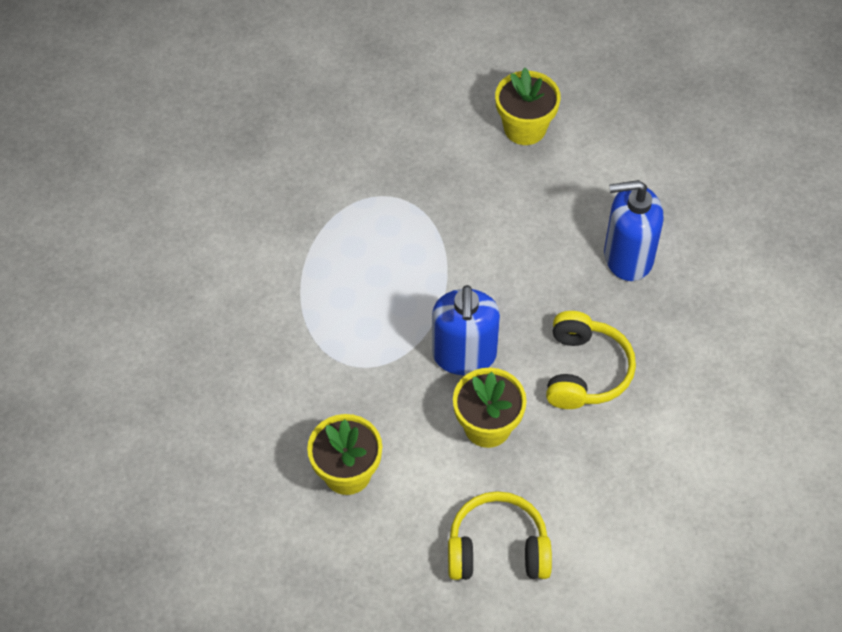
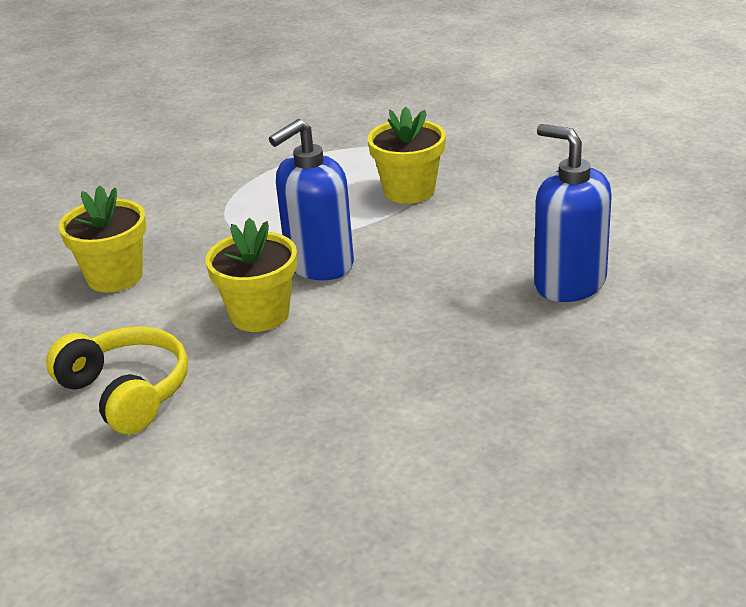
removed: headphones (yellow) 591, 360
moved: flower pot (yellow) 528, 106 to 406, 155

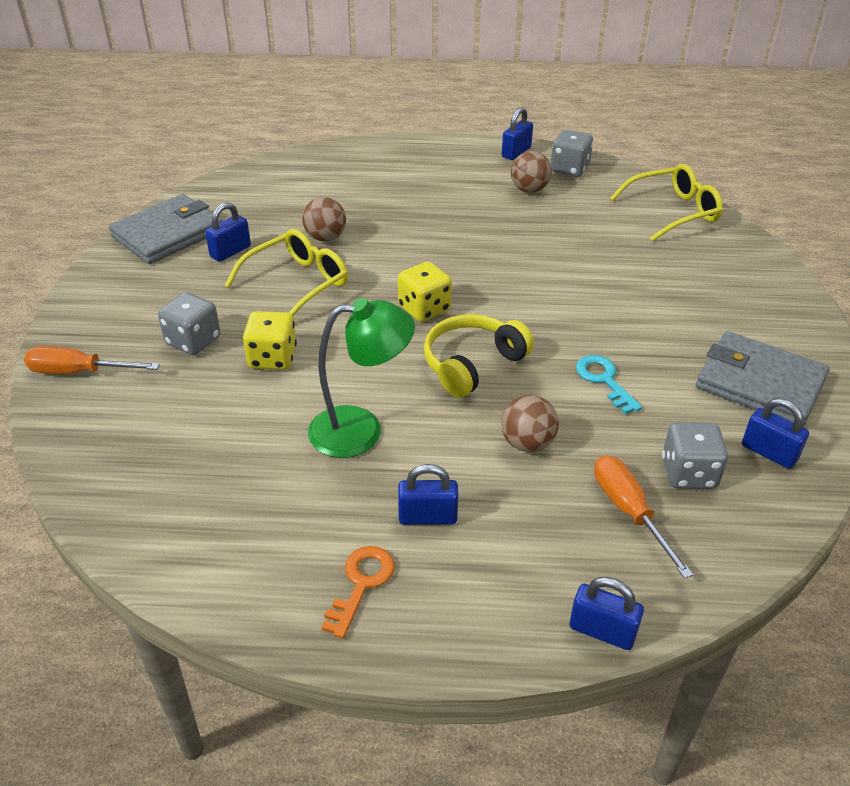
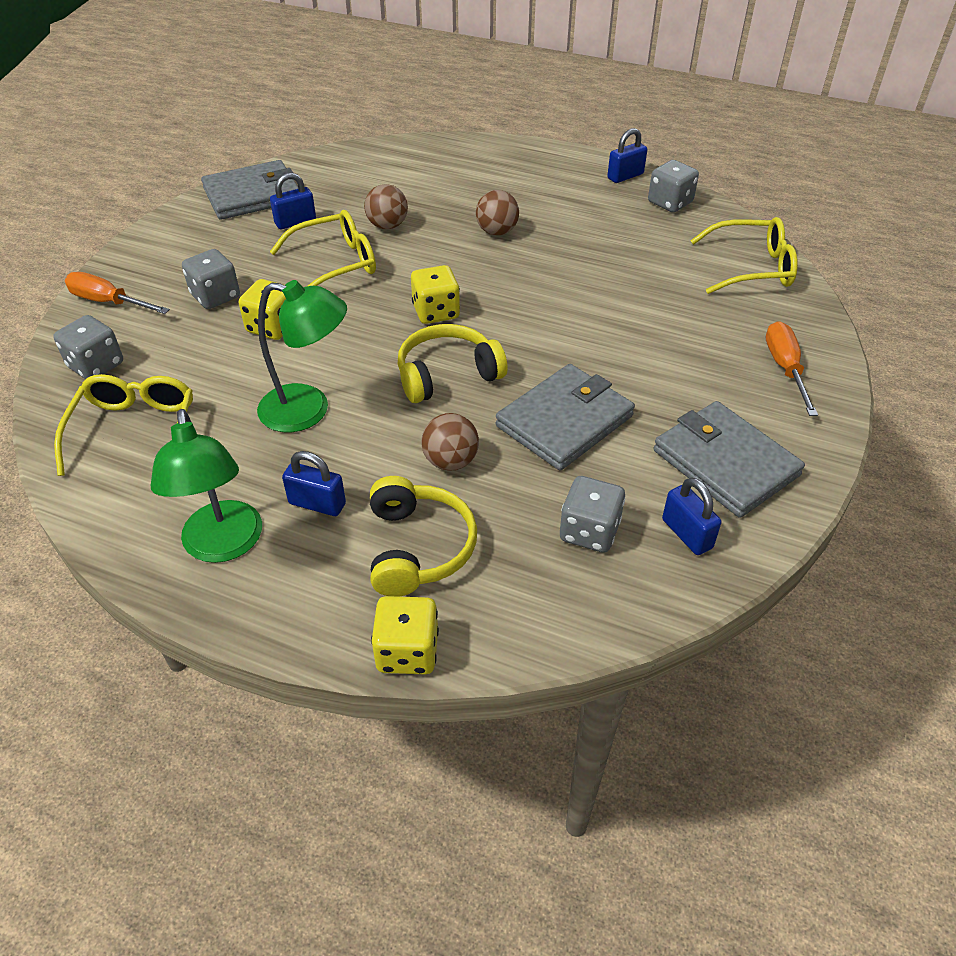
added: dice (grey) 88, 347; glasses (yellow) 123, 425; headphones (yellow) 423, 536
moved: ball (brown) 531, 172 to 497, 212; screwdriver (orange) 643, 517 to 792, 368
replaced: key (turquoise) 609, 384 to wallet (grey) 565, 417; key (orange) 358, 592 to lamp (green) 206, 486; padlock (blue) 607, 613 to dice (yellow) 405, 635

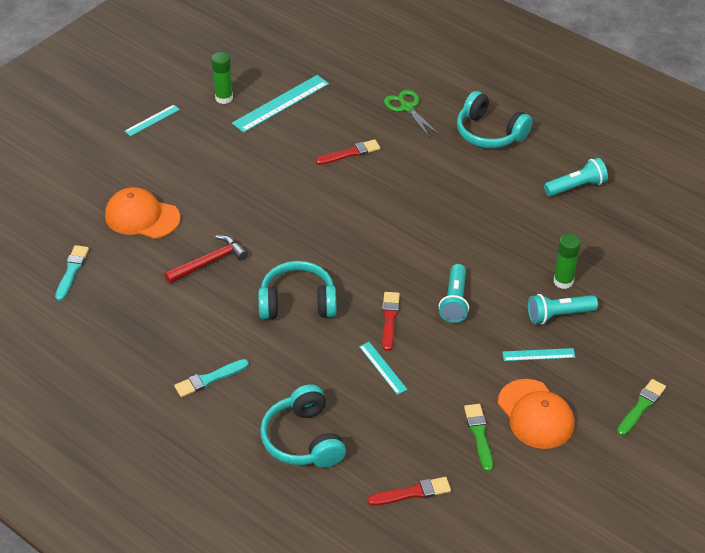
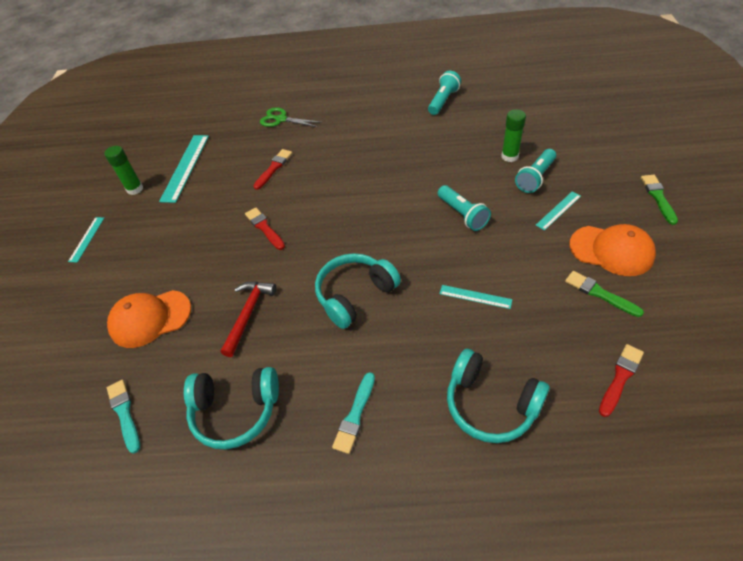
moved: headphones (turquoise) 495, 119 to 231, 408; brush (red) 391, 321 to 265, 228

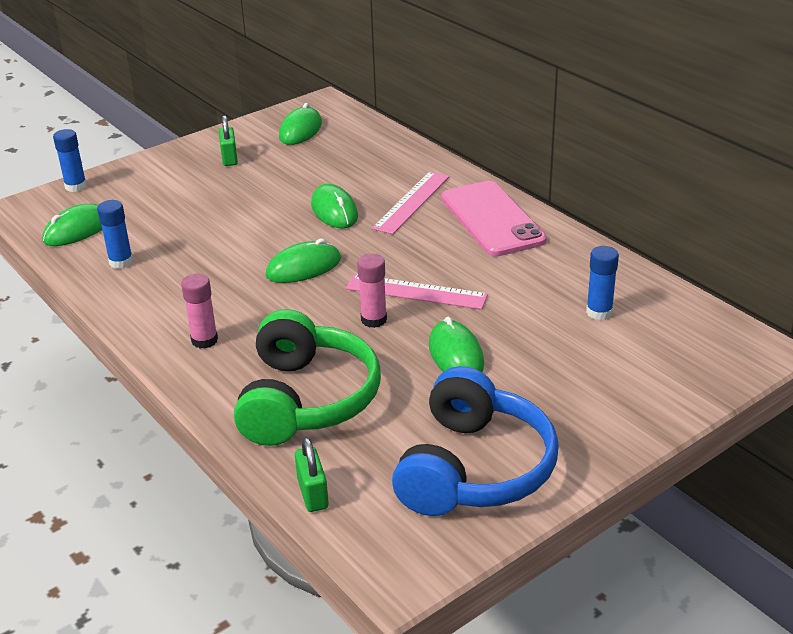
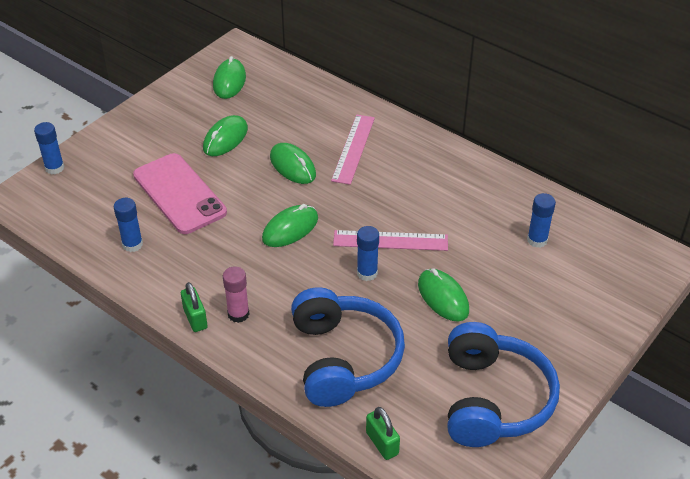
moved: padlock (green) 228, 140 to 194, 307; phone (pink) 494, 218 to 180, 193; mouse (green) 72, 225 to 225, 135
recoloured: glue stick (pink) 372, 291 to glue stick (blue) 368, 253; headphones (green) 307, 377 to headphones (blue) 348, 347

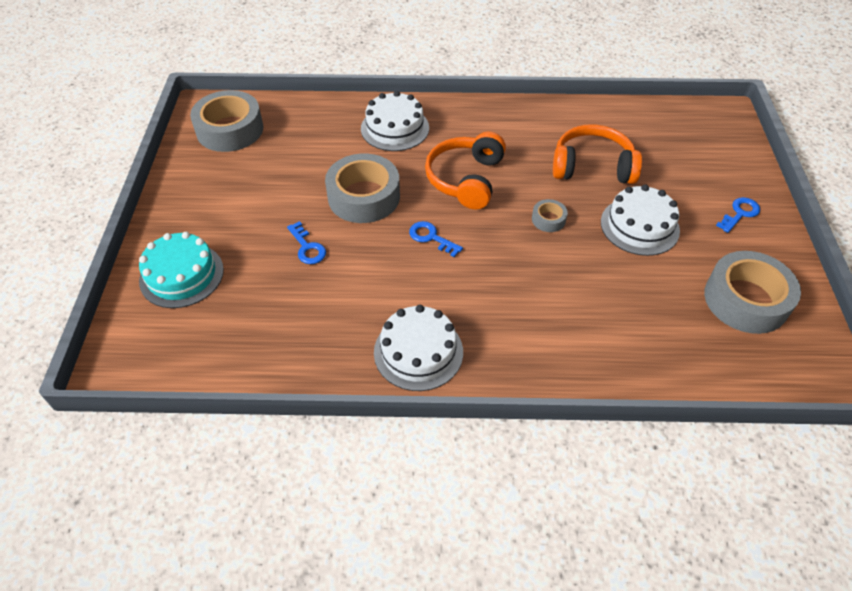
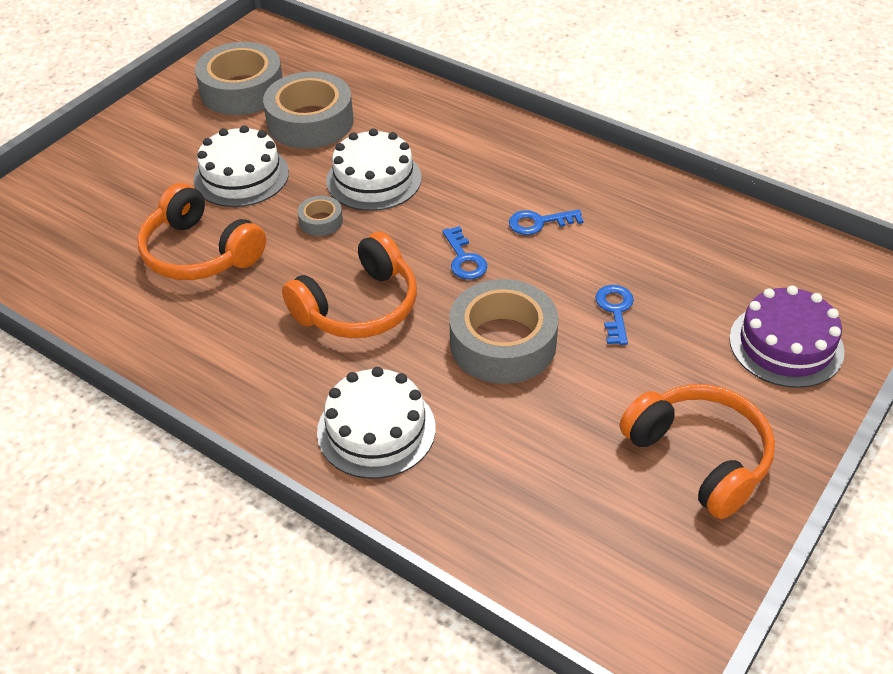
added: headphones (orange) 697, 451
moved: tape (grey) 226, 121 to 308, 110; key (blue) 738, 215 to 546, 222; cake (white) 418, 348 to 374, 169
recoloured: cake (turquoise) 181, 270 to cake (purple) 787, 337

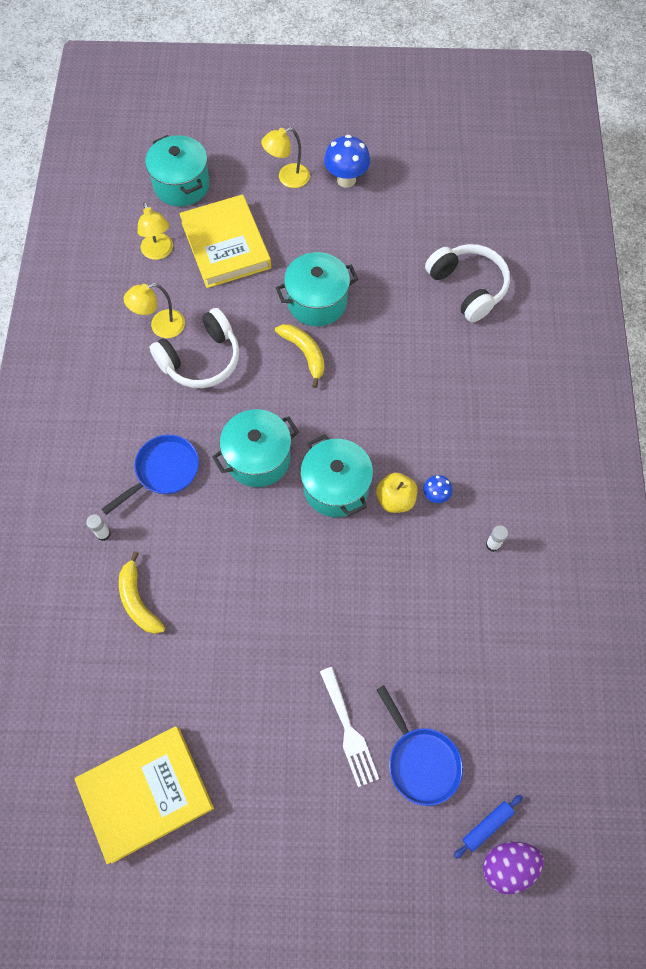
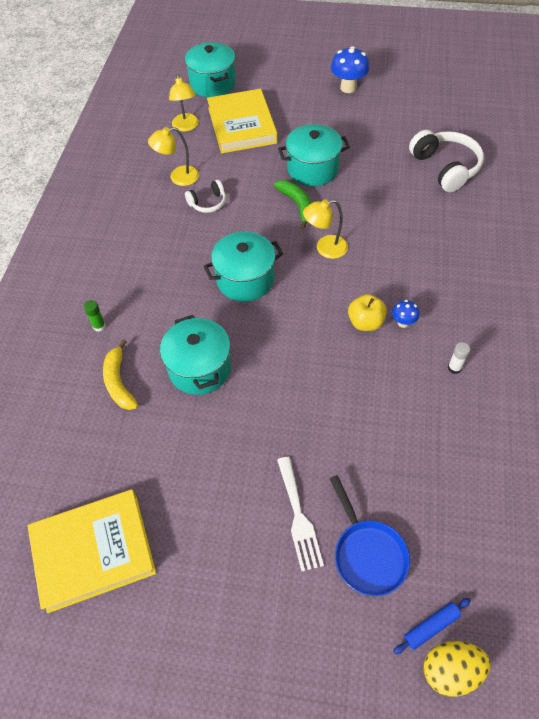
removed: pan (blue) 150, 475
moved: lamp (yellow) 285, 157 to 325, 229; pot (turquoise) 336, 475 to 195, 355
recoloured: banana (yellow) 299, 356 to banana (green) 293, 204; glue stick (white) 98, 527 to glue stick (green) 95, 316; egg (purple) 513, 868 to egg (yellow) 457, 669
resized: headphones (white) 194, 348 = 205, 196 x0.55

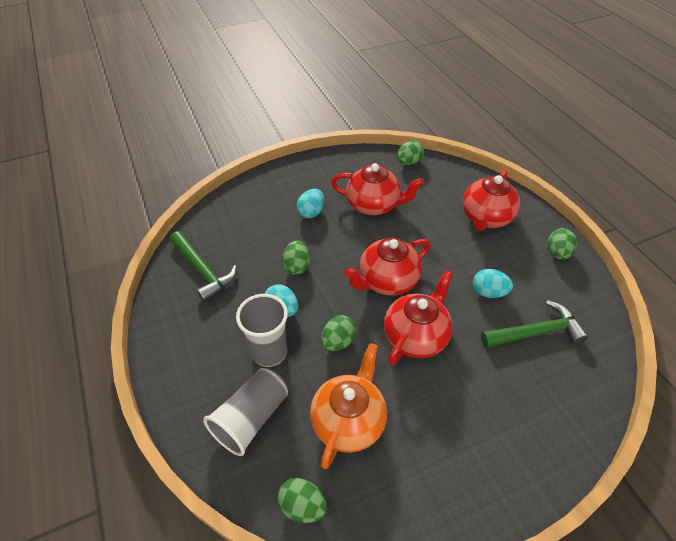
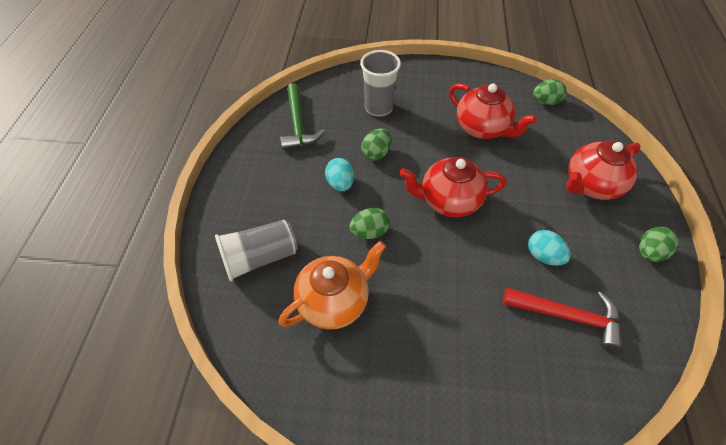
removed: egg (turquoise) 310, 203; teapot (red) 418, 317; egg (green) 302, 500
moved: cup (grey) 262, 330 to 380, 83
recoloured: hammer (green) 534, 324 to hammer (red) 562, 319

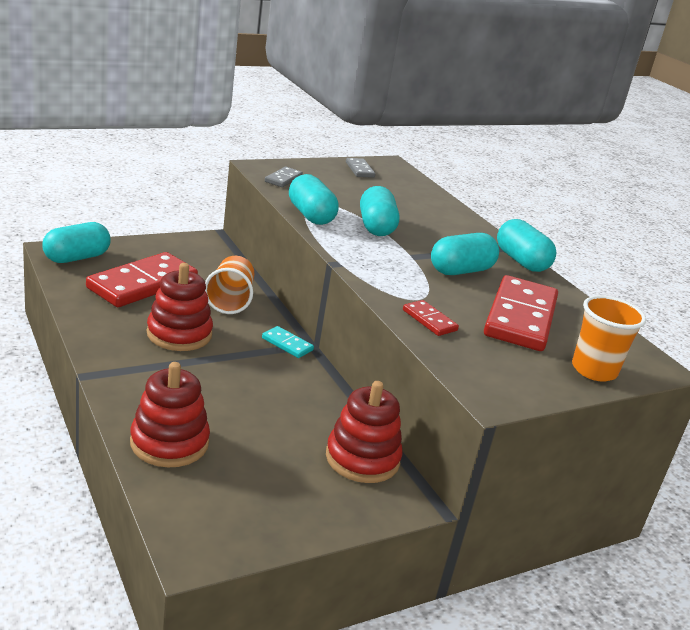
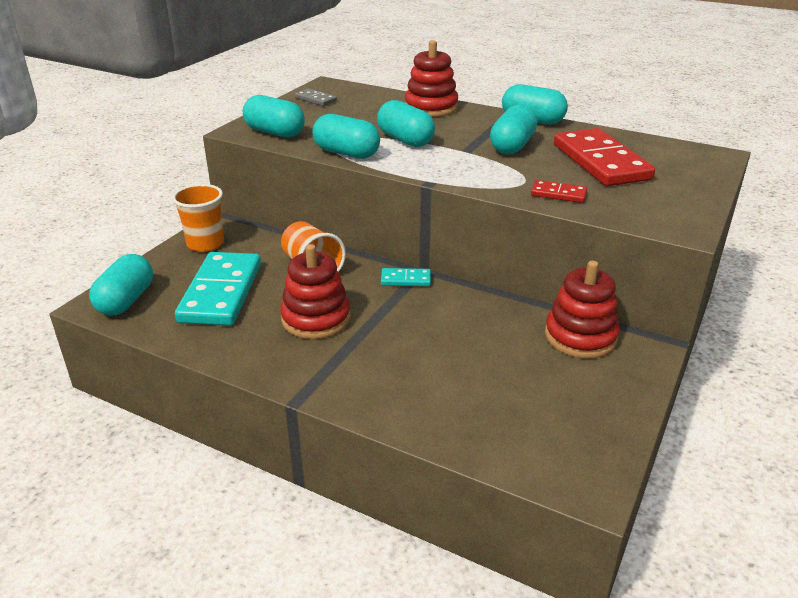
moved: cup (orange) 609, 338 to 198, 218; stacking toy (red) 170, 415 to 431, 78
replaced: domino (grey) 284, 177 to capsule (turquoise) 274, 116
recoloured: domino (red) 142, 279 to domino (turquoise) 218, 289

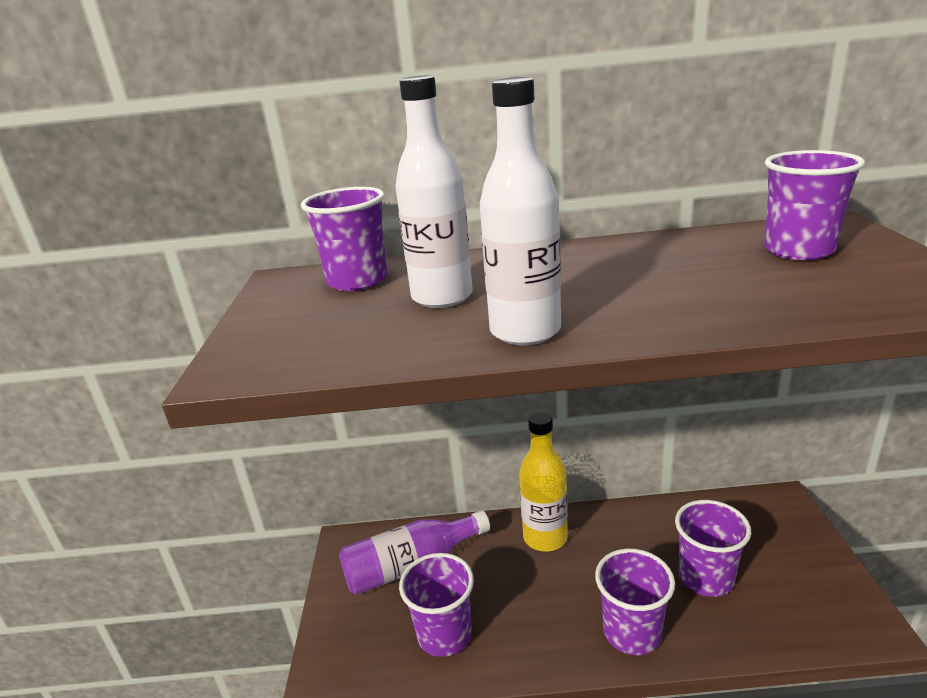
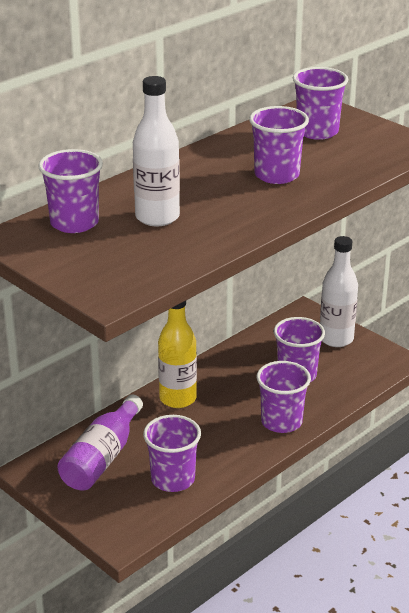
added: cup (purple) 279, 145
moved: bottle (white) 520, 211 to 339, 291

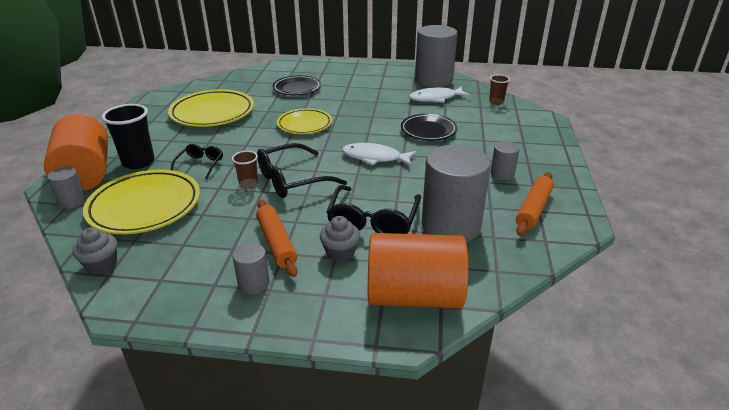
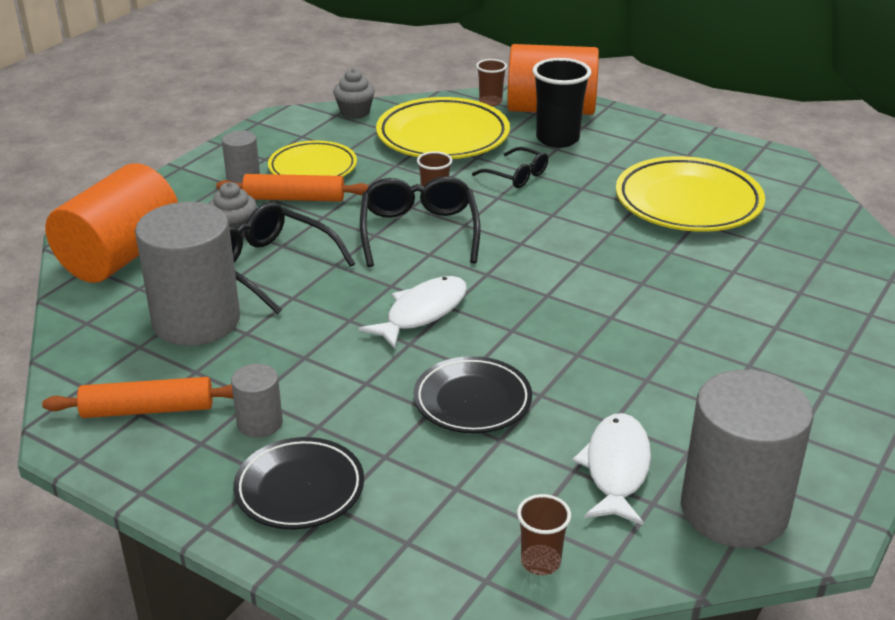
moved: plate (black) 297, 85 to 298, 483; plate (yellow) 304, 121 to 312, 158
replaced: cylinder (grey) 66, 188 to cup (brown) 491, 83
turned: rolling pin (orange) 535, 204 = 137, 397 60 degrees counterclockwise

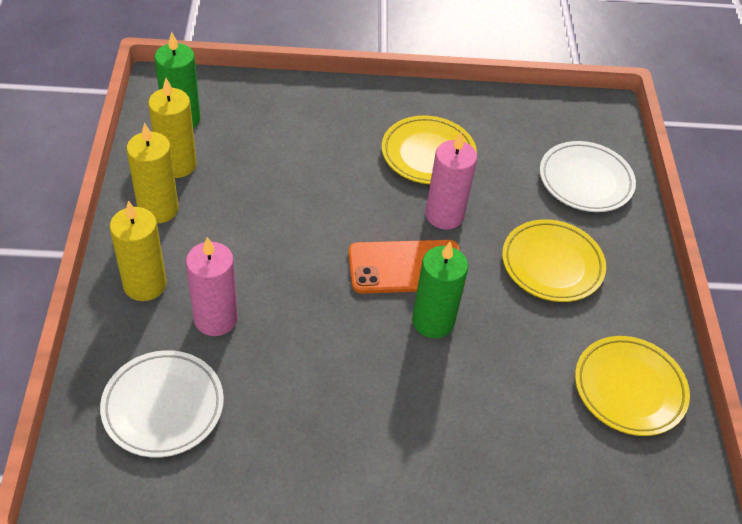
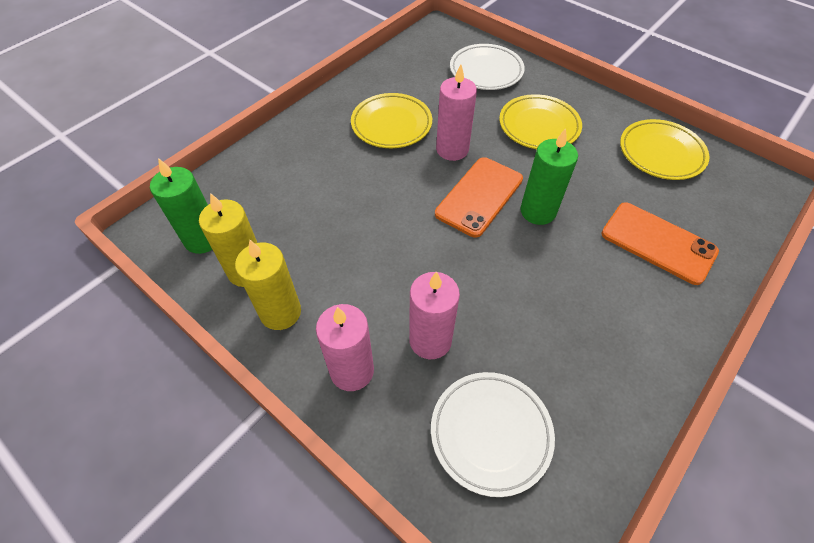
added: phone (orange) 660, 243
recoloured: candle (yellow) 138, 250 to candle (pink) 345, 347

